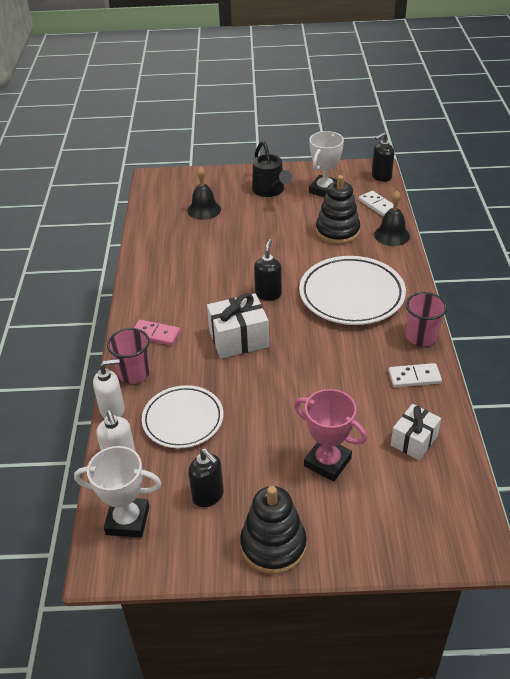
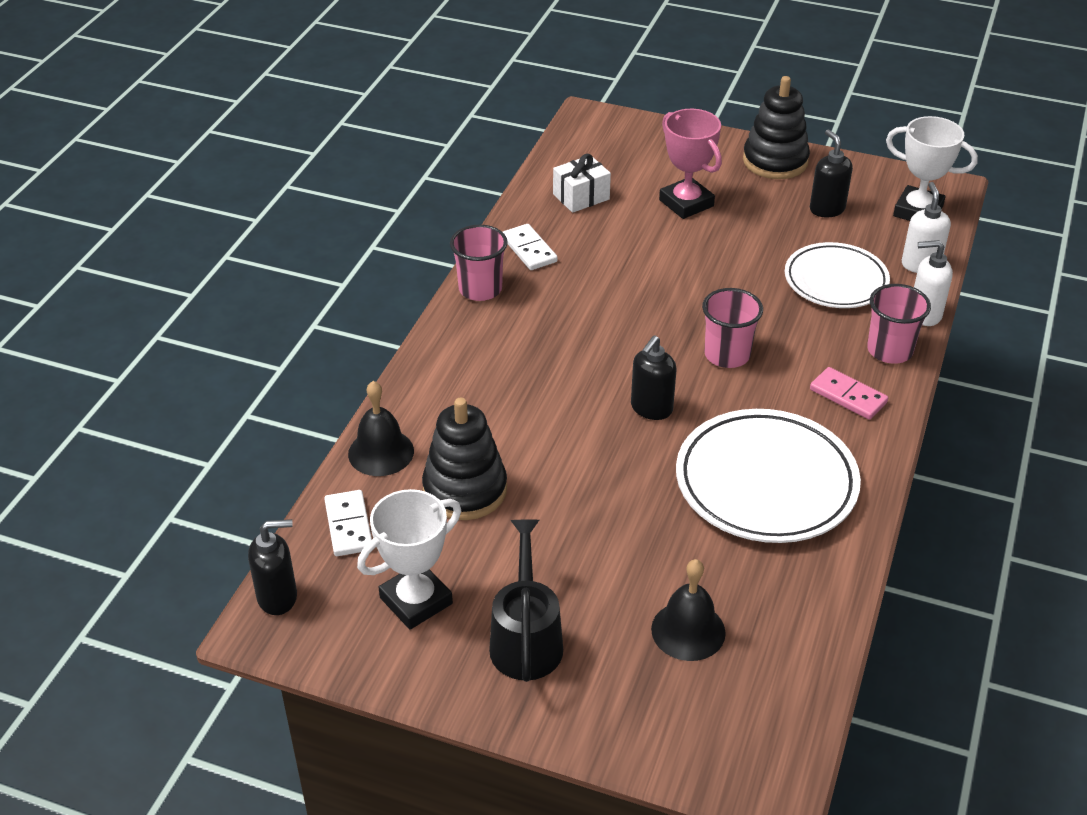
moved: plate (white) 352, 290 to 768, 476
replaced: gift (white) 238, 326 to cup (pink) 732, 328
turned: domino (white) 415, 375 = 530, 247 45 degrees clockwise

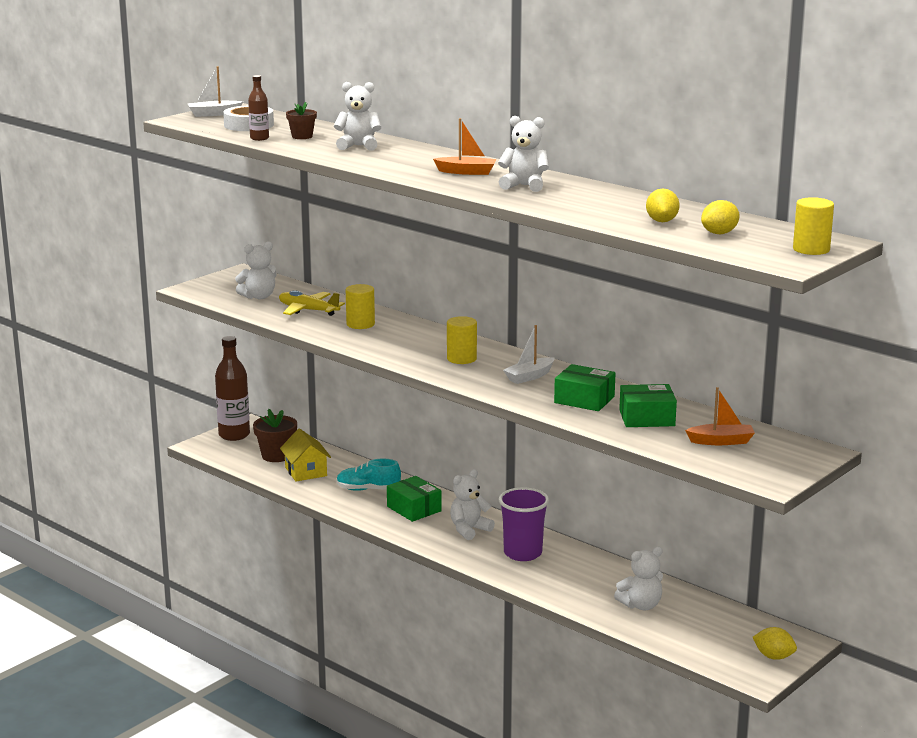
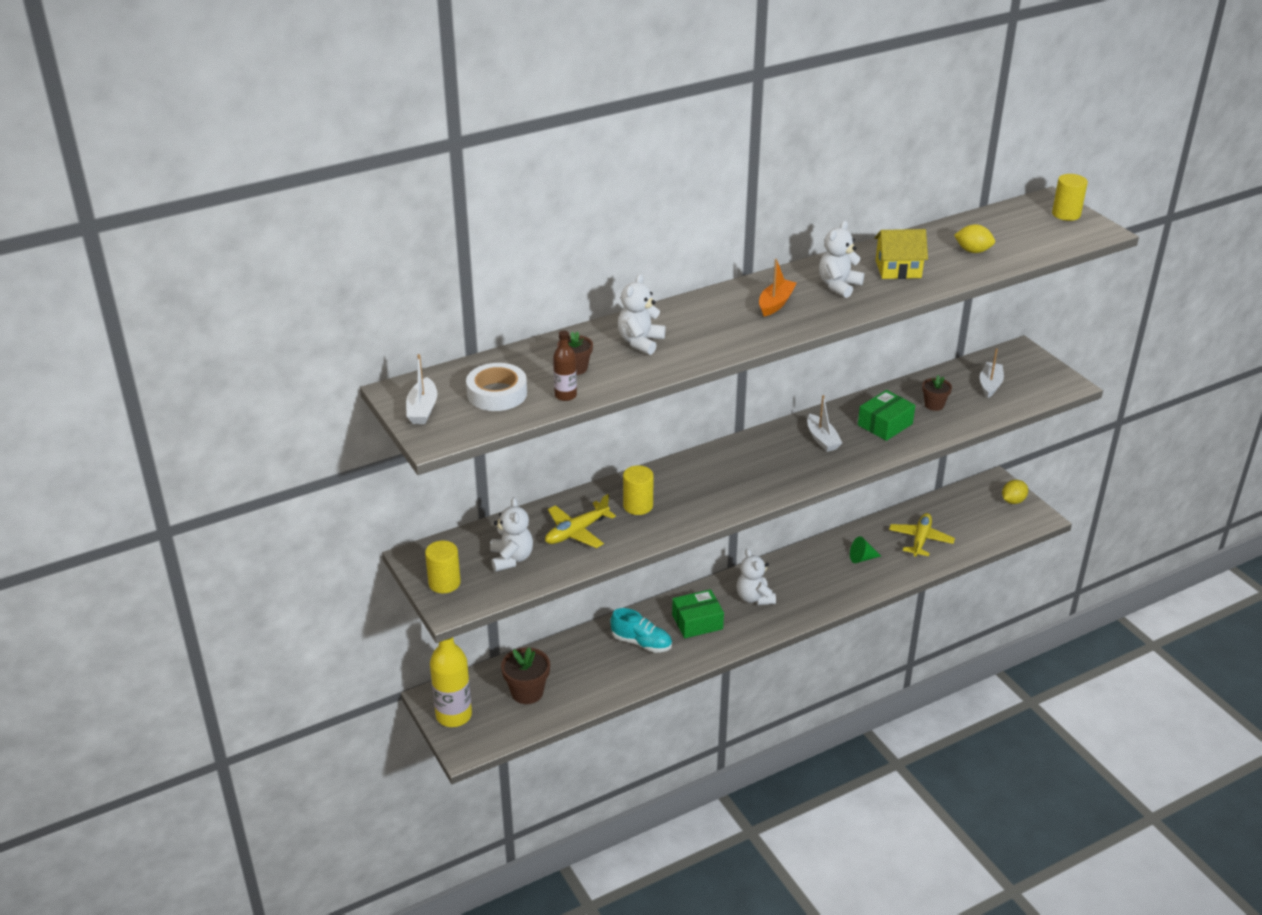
removed: lemon (yellow) 720, 217; cup (purple) 524, 524
added: cone (green) 865, 549
moved: cylinder (yellow) 462, 340 to 443, 567; house (yellow) 305, 455 to 901, 254
replaced: box (green) 648, 405 to flower pot (brown) 937, 393; teddy bear (white) 638, 578 to plane (yellow) 922, 535
recoloured: bottle (brown) 232, 388 to bottle (yellow) 451, 682; boat (orange) 720, 416 to boat (white) 992, 373
turned: shoe (turquoise) 368, 475 = 641, 630 90 degrees counterclockwise

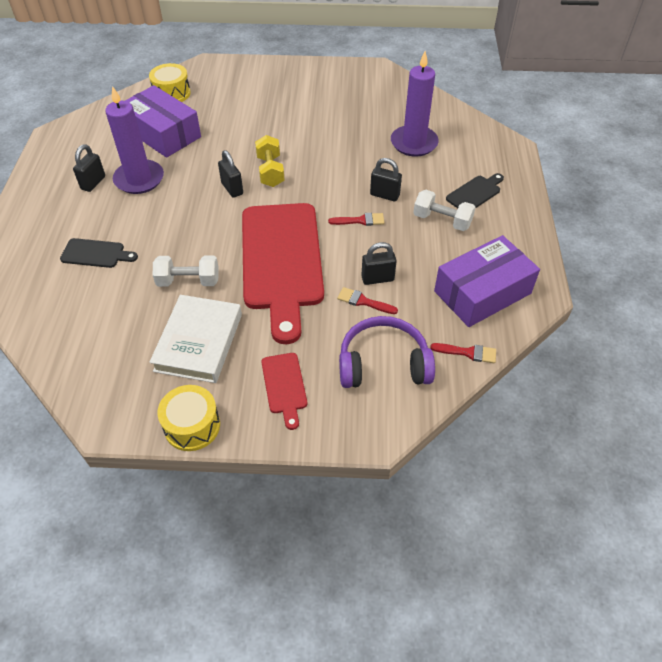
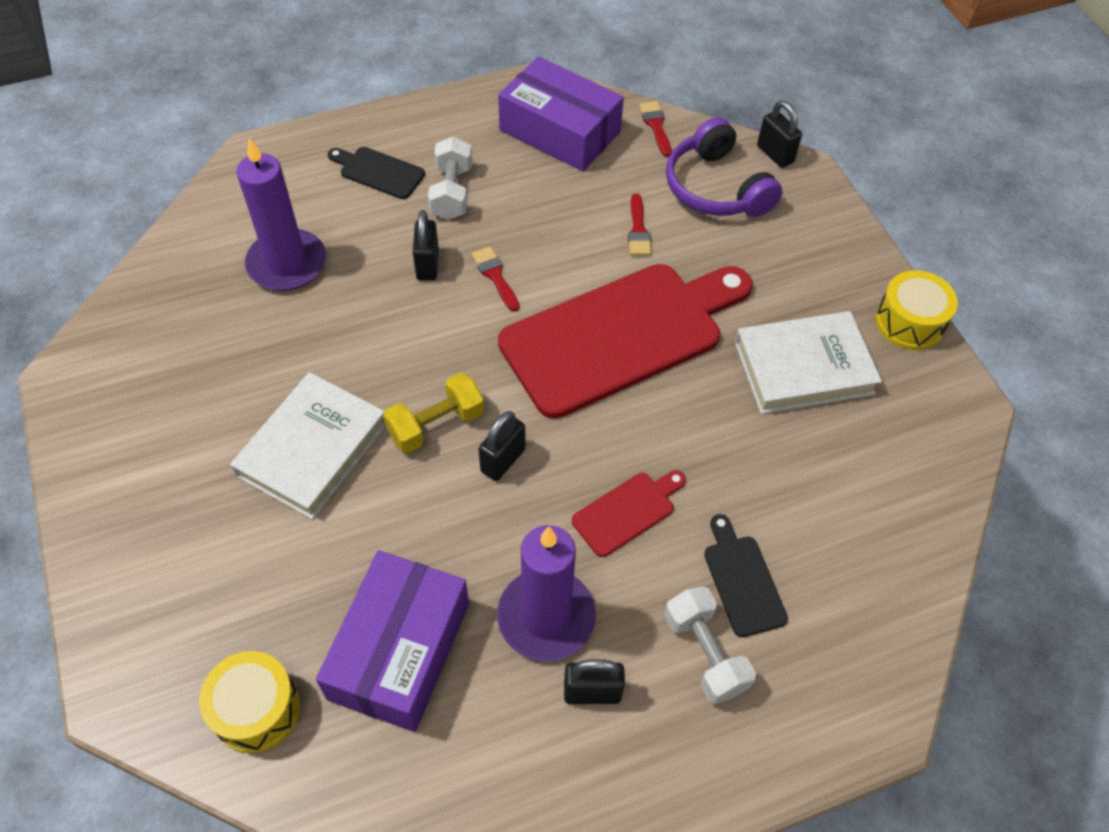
added: book (white) 308, 445
moved: padlock (black) 379, 263 to 779, 134; dumbbell (white) 186, 271 to 710, 645; cutting board (red) 284, 391 to 629, 513

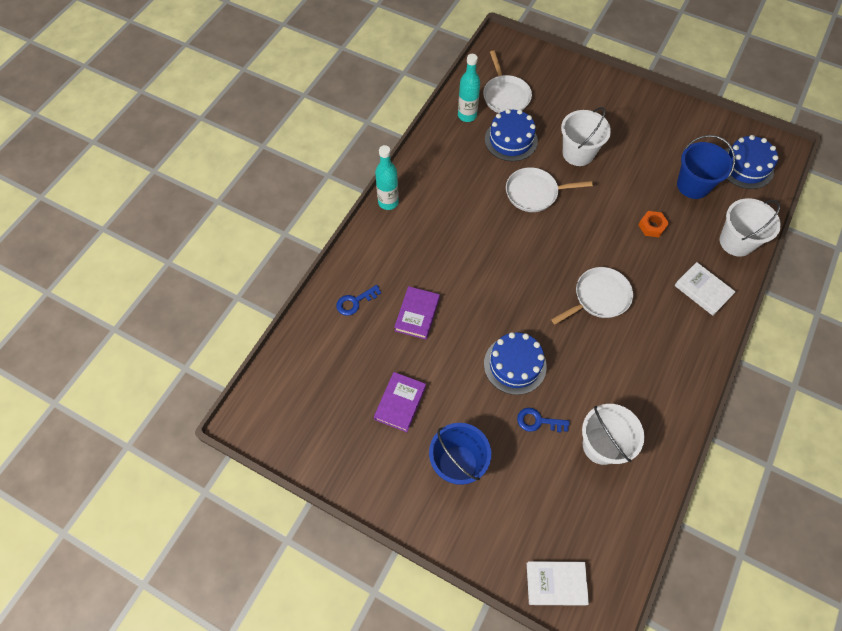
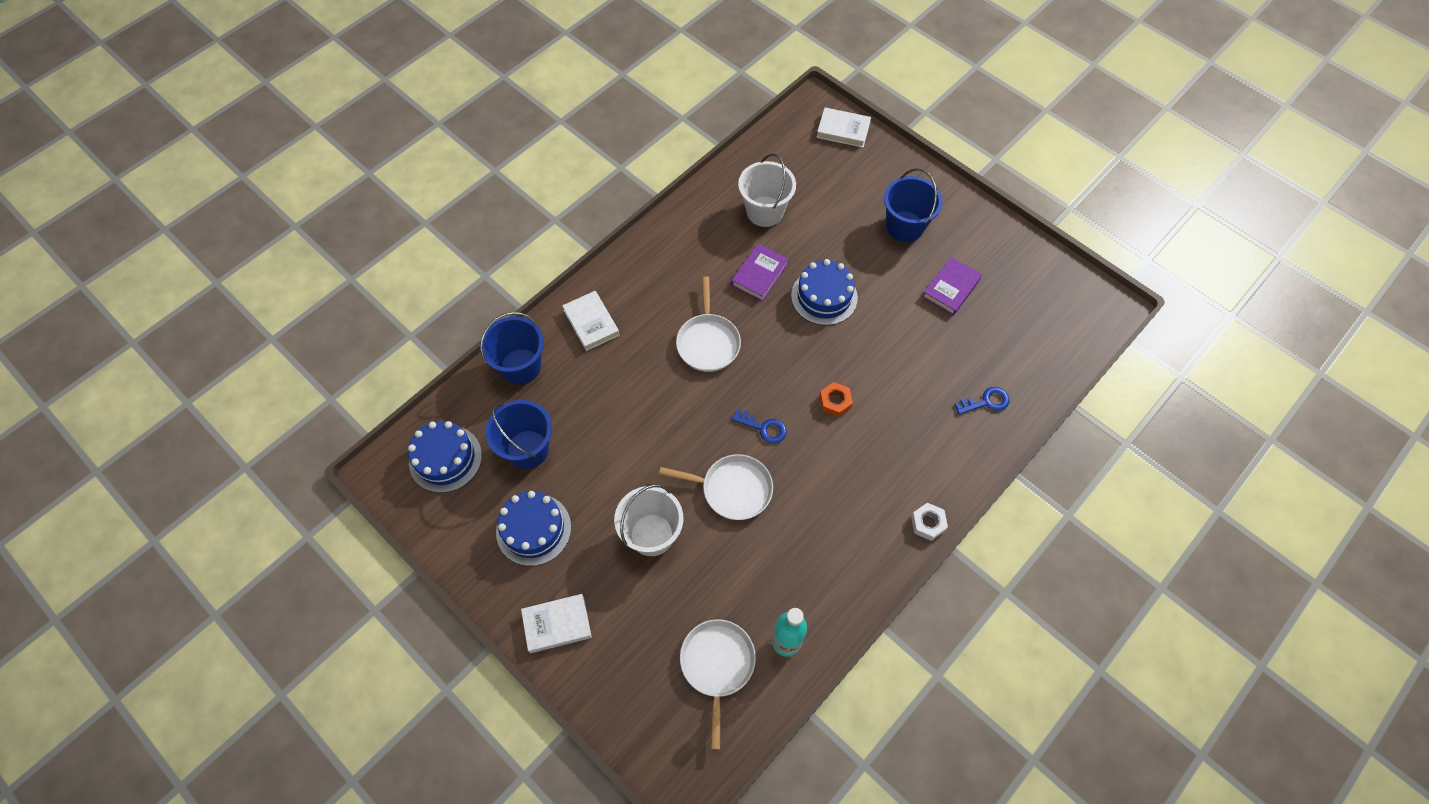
added: book (white) 556, 623
moved: cake (blue) 511, 135 to 533, 528; nut (orange) 654, 224 to 836, 399; book (purple) 417, 313 to 760, 273; key (blue) 543, 420 to 759, 427
replaced: bottle (turquoise) 387, 177 to nut (white) 929, 522
recoloured: bucket (white) 750, 227 to bucket (blue) 512, 348
turned: pan (white) 592, 295 = 708, 324 75 degrees counterclockwise

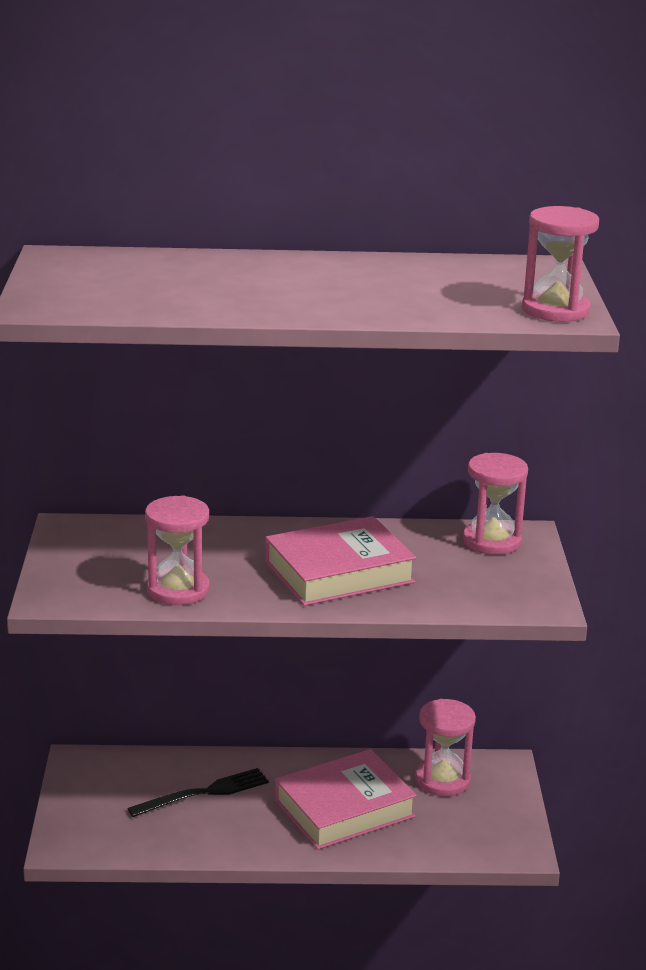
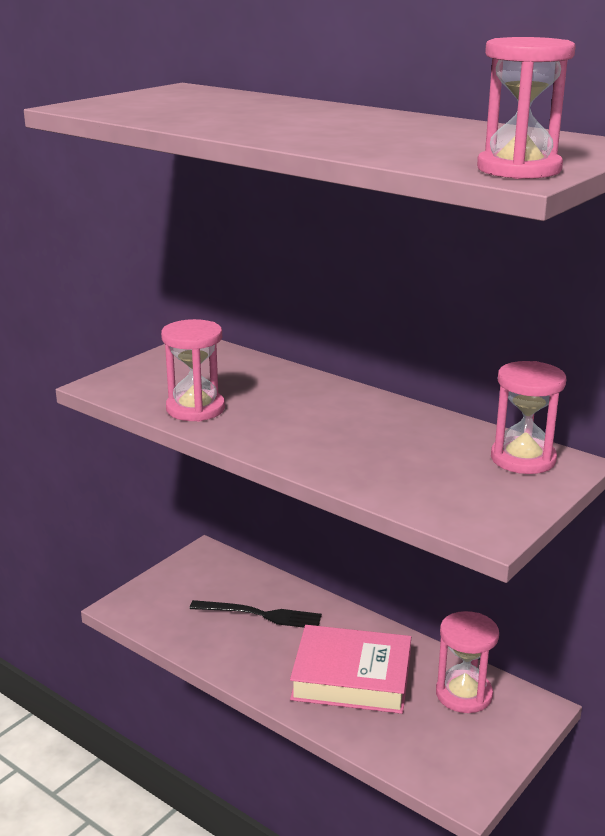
removed: book (pink) 340, 561

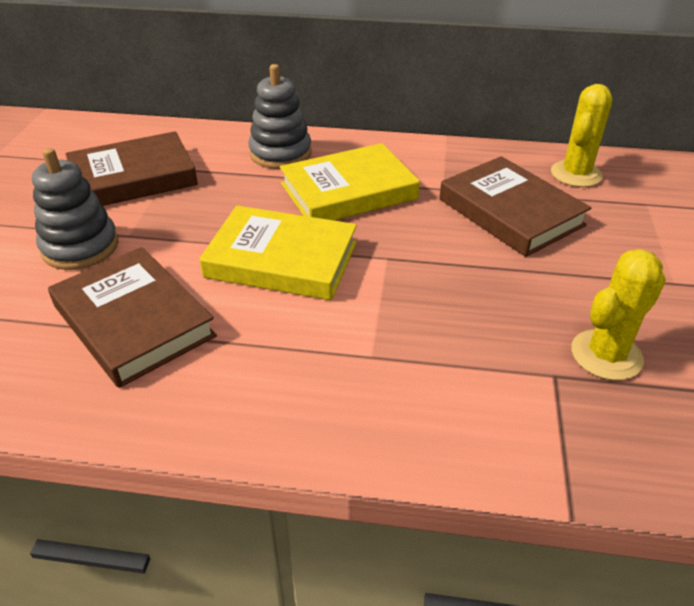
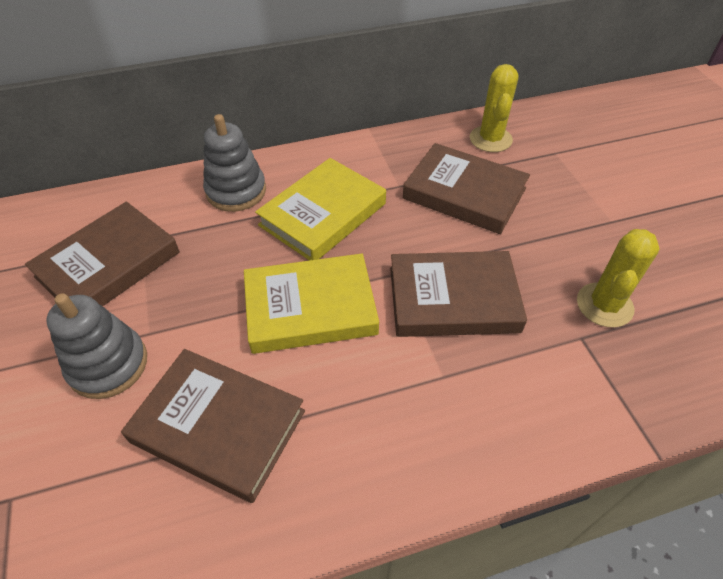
added: book (brown) 458, 294

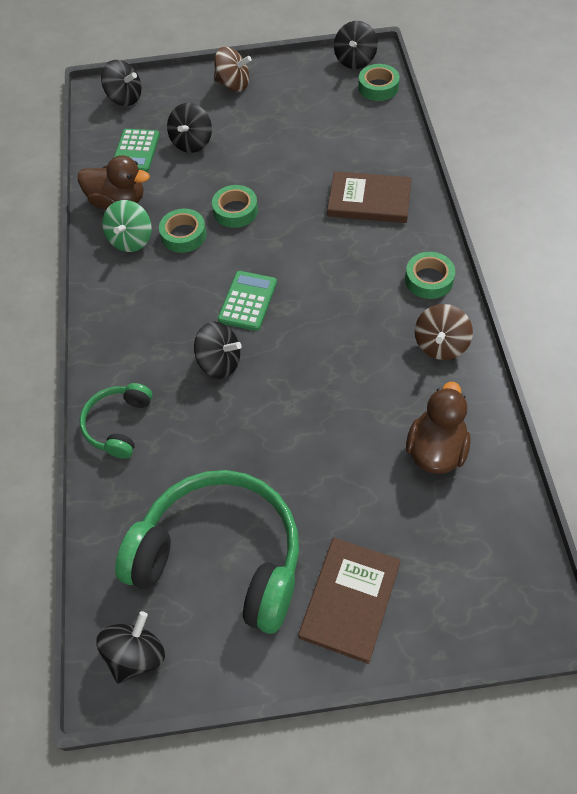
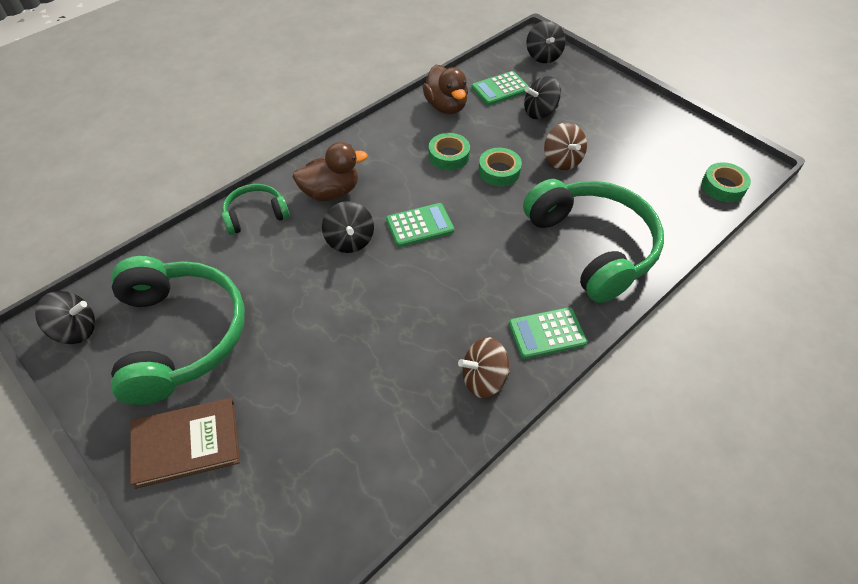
removed: spinning top (black) 356, 45; spinning top (green) 127, 226
moved: spinning top (brown) 233, 69 to 565, 146; duck (brown) 438, 428 to 330, 171
replaced: book (brown) 369, 197 to headphones (green) 593, 241; tape (green) 430, 275 to calculator (green) 548, 333

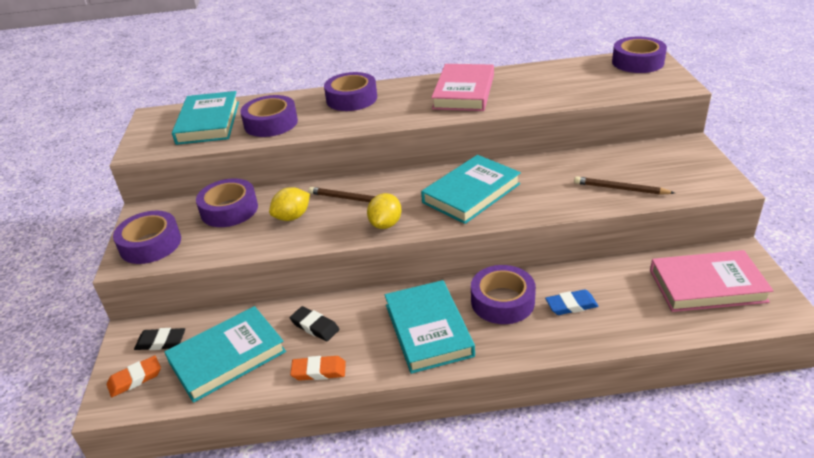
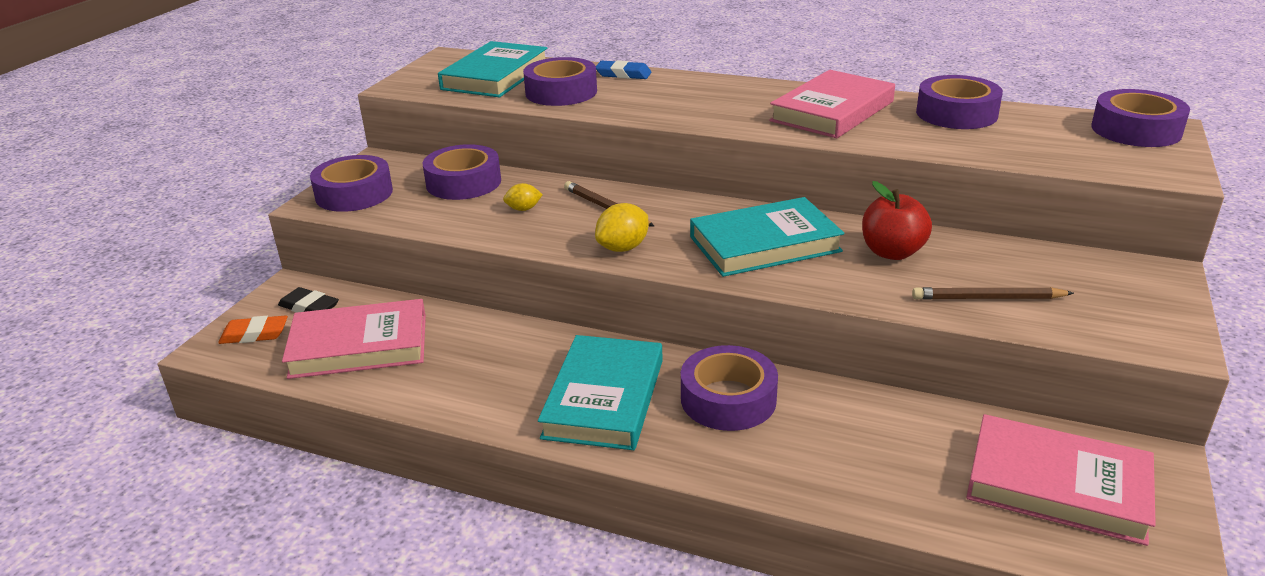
removed: eraser (black) 314, 323; eraser (orange) 318, 368
added: apple (red) 897, 220
moved: tape (purple) 350, 91 to 959, 102; eraser (blue) 572, 302 to 624, 69
recoloured: book (turquoise) 225, 354 to book (pink) 354, 339
turned: pencil (brown) 624, 185 = 993, 293 45 degrees counterclockwise
resized: lemon (yellow) 289, 204 = 523, 197 x0.62

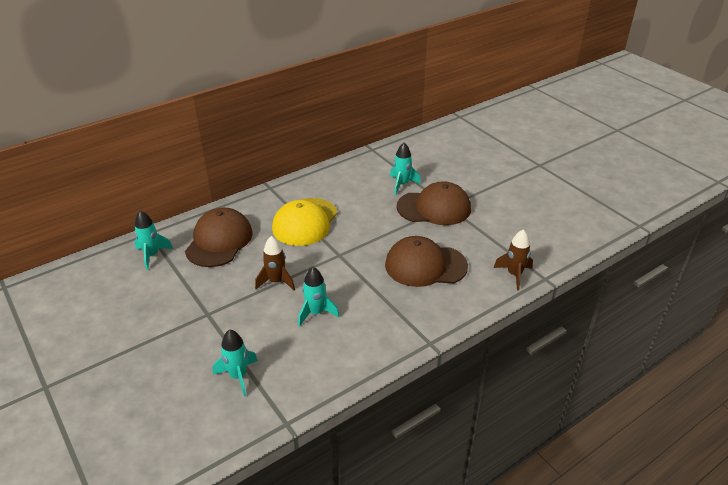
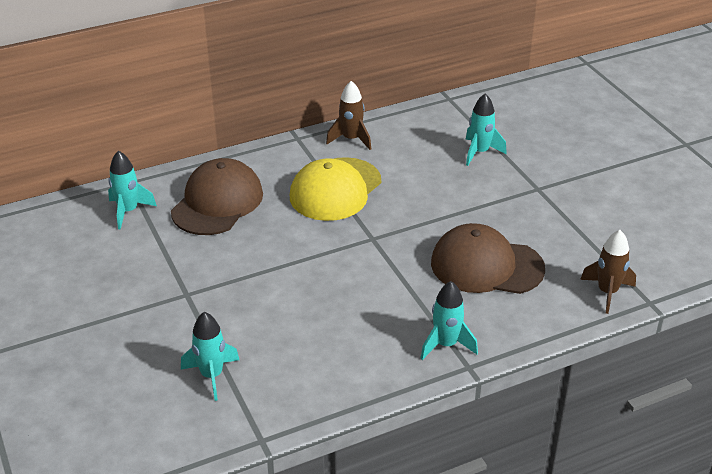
removed: cap (brown) 434, 203
moved: rocket (brown) 275, 263 to 348, 115; rocket (turquoise) 318, 296 to 449, 320

